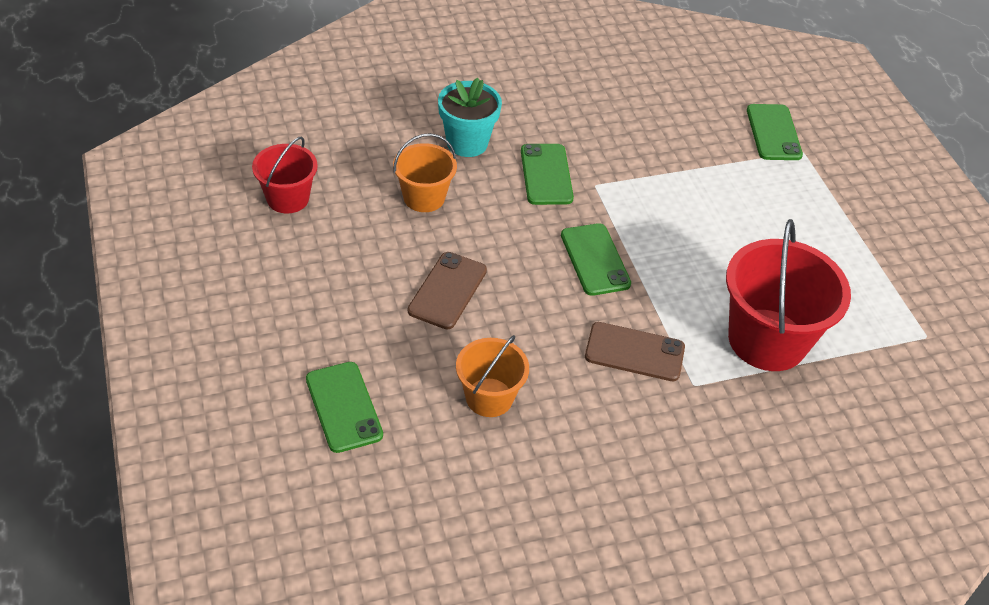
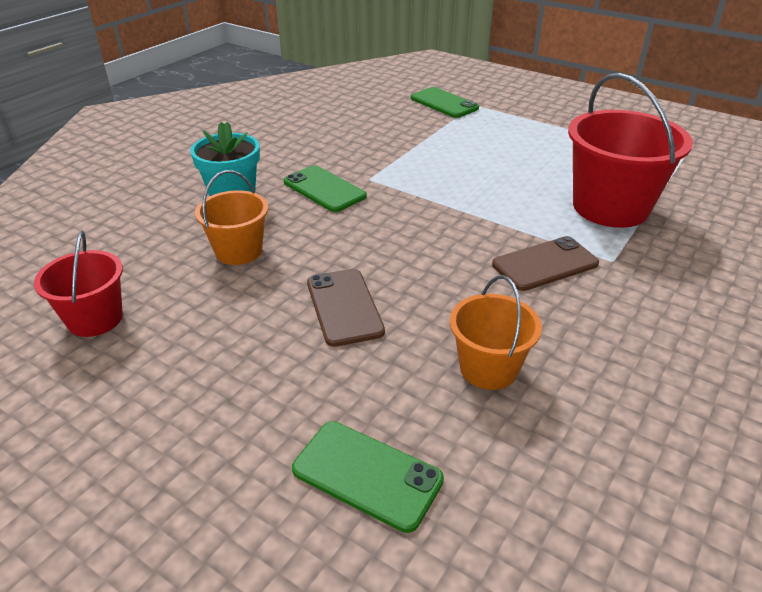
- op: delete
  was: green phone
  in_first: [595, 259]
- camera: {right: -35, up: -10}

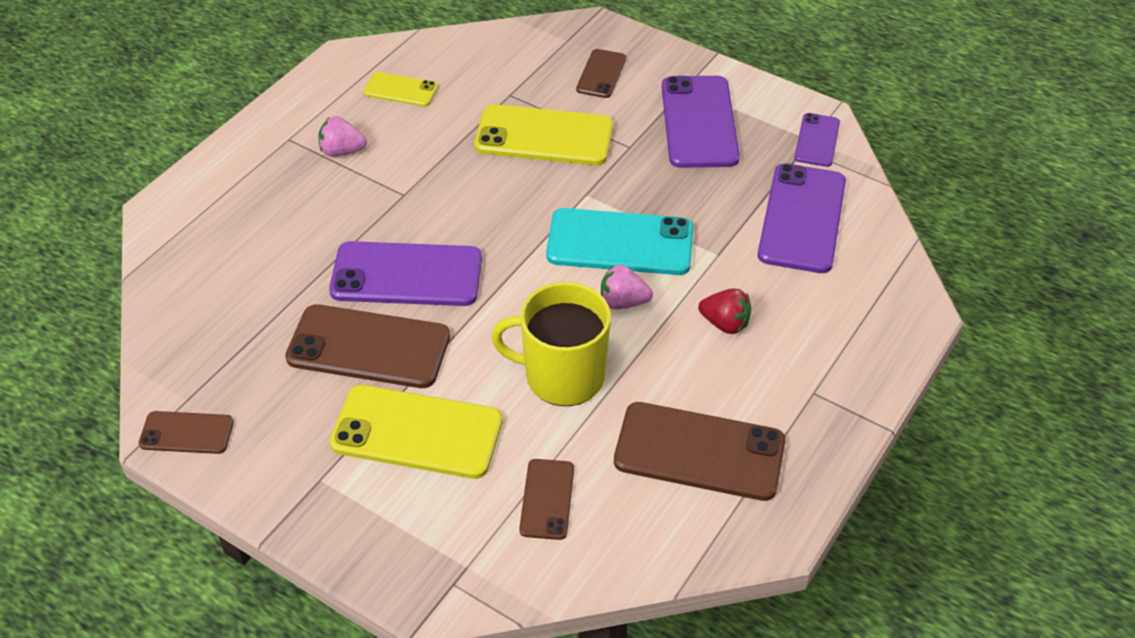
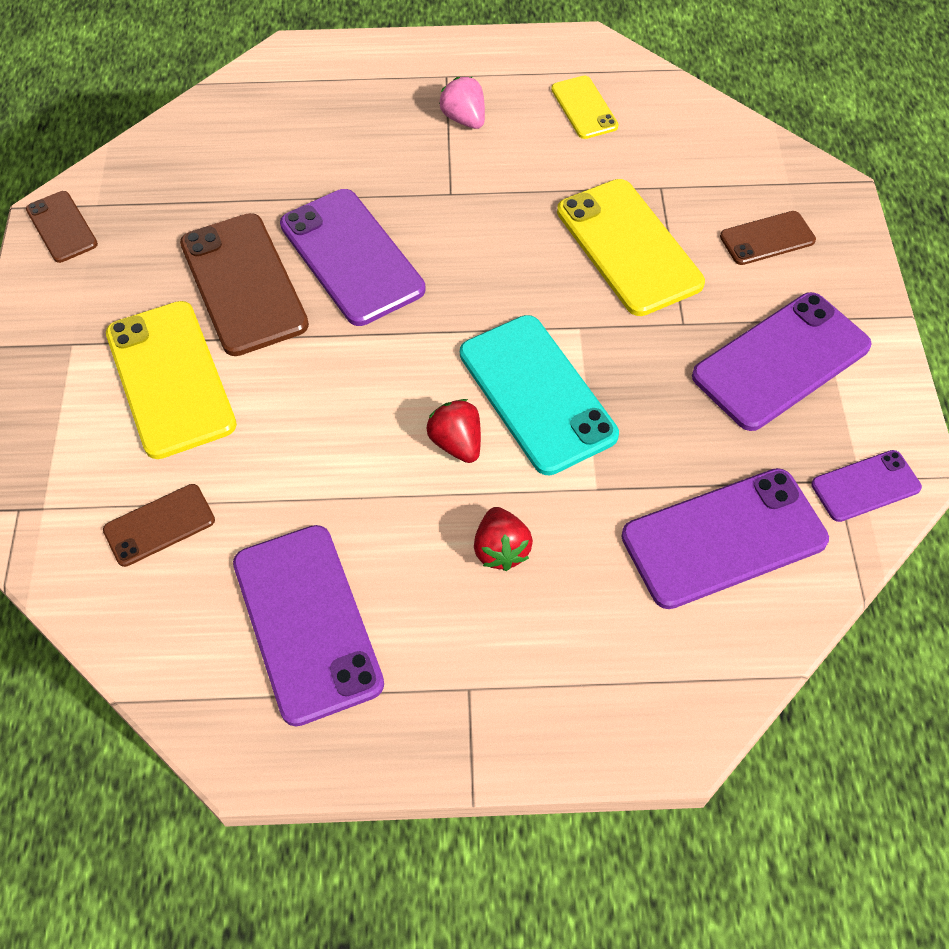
- op: delete
  was: golden mug
  in_first: [562, 376]
- op: recolor
  was: pink toy strawberry
  now: scarlet toy strawberry
  in_first: [623, 302]
  in_second: [457, 443]
- op: recolor
  was: dark brown phone
  now: violet phone
  in_first: [699, 451]
  in_second: [307, 622]
- camera: {right: 55, up: 10}

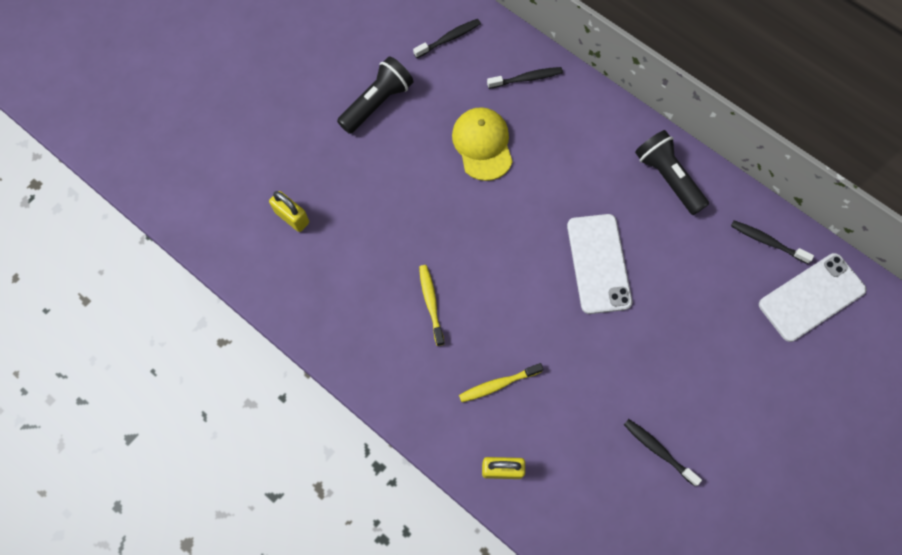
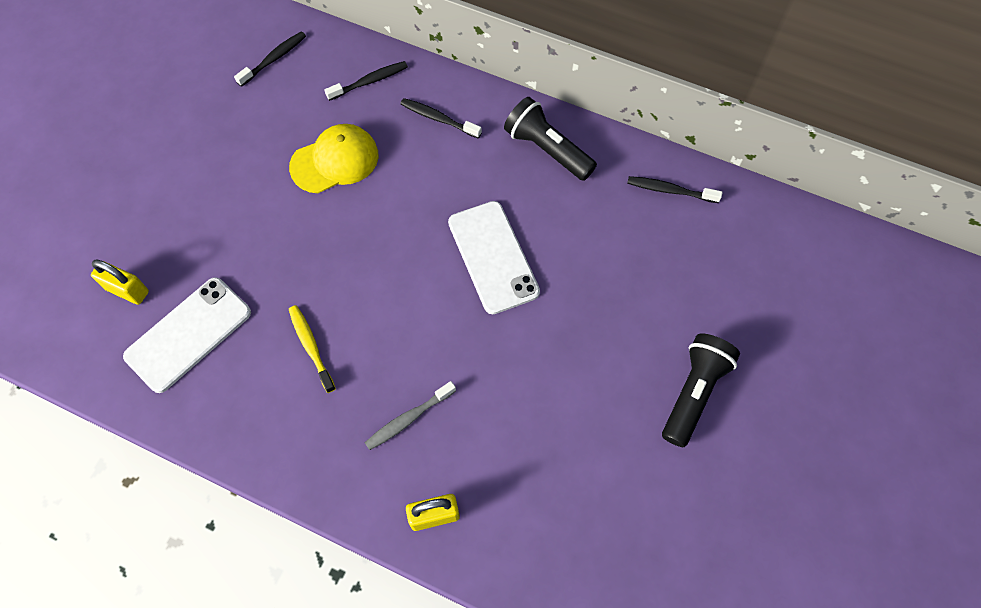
- op: move
  was: jet-black pocket torch
  in_first: [377, 103]
  in_second: [693, 393]
- op: rotate
  was: golden peaked cap
  in_first: [482, 144]
  in_second: [335, 161]
  clockwise: 90
- op: recolor
  was: golden toothbrush
  now: grey toothbrush
  in_first: [498, 384]
  in_second: [408, 419]
- op: move
  was: jet-black toothbrush
  in_first: [658, 450]
  in_second: [438, 118]
- op: move
  was: snow-white phone
  in_first: [811, 297]
  in_second: [188, 334]
- camera: {right: -15, up: -5}

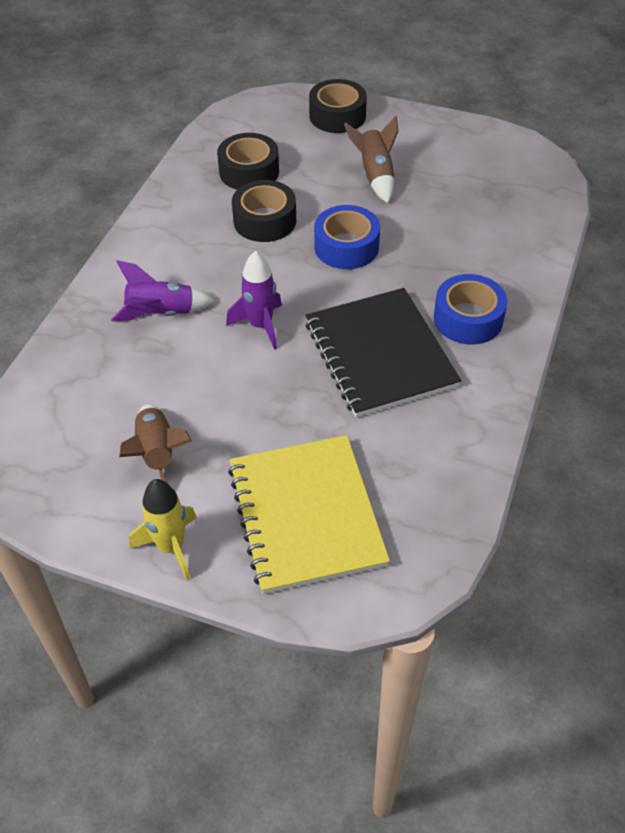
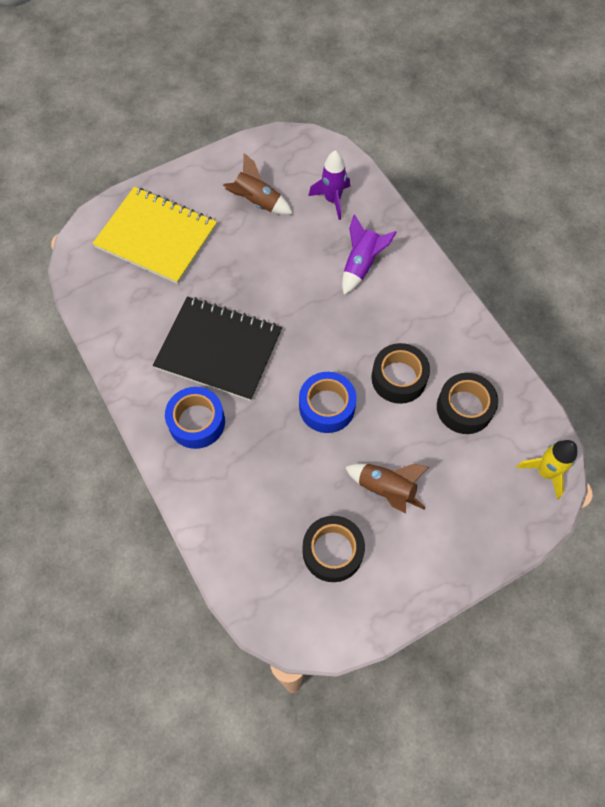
- op: move
  was: golden spaceship
  in_first: [171, 547]
  in_second: [545, 472]
- op: move
  was: violet spaceship
  in_first: [260, 325]
  in_second: [332, 200]
- op: move
  was: jet-black roll of tape
  in_first: [337, 116]
  in_second: [332, 551]
- camera: {right: 130, up: 15}

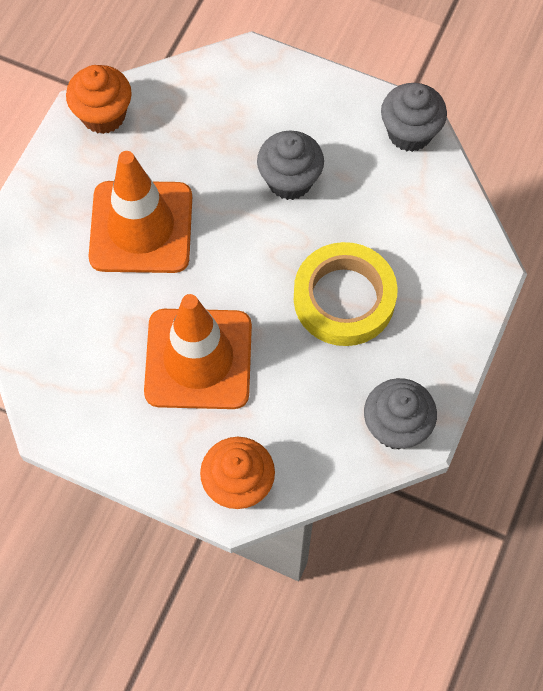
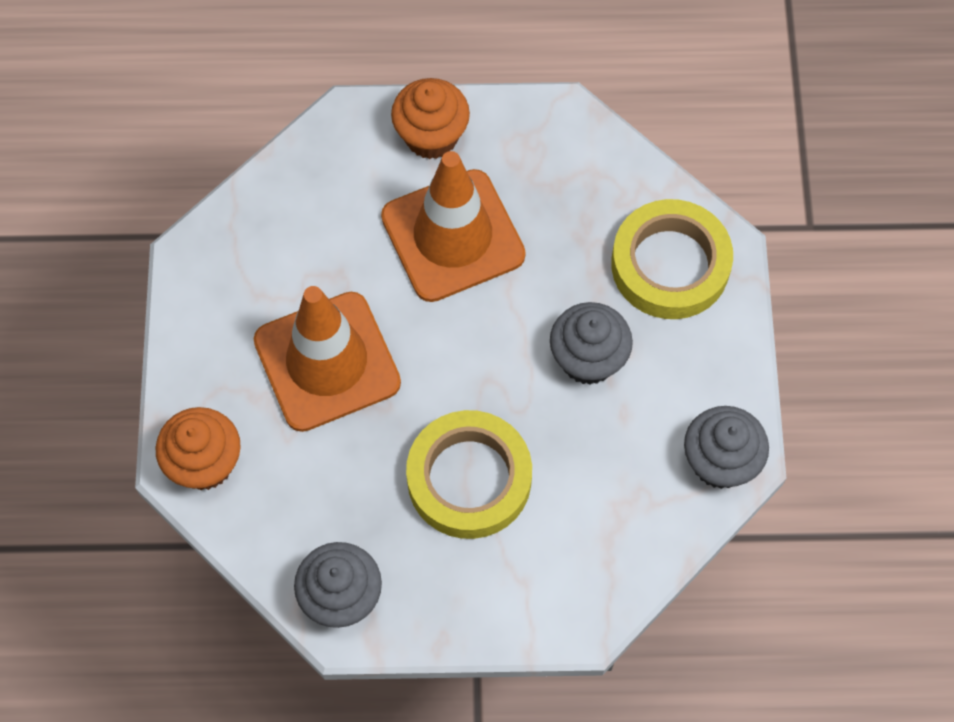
- op: move
  was: bright orange cupcake
  in_first: [103, 115]
  in_second: [431, 136]
- op: insert
  now: golden roll of tape
  in_second: [670, 265]
- camera: {right: 65, up: 0}

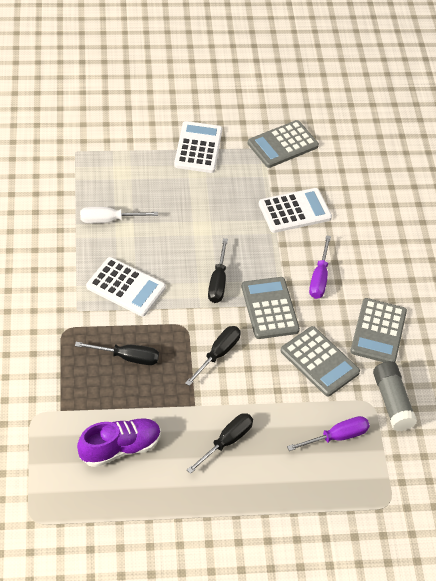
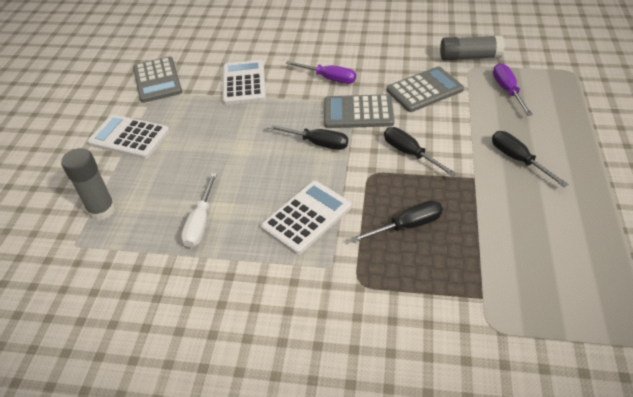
- op: rotate
  was: jet-black flat screwdriver
  in_first: [127, 357]
  in_second: [407, 226]
  clockwise: 45
- op: delete
  was: violet lace-up shoe
  in_first: [120, 448]
- op: delete
  was: grey adding machine
  in_first: [378, 331]
- op: insert
  now: grey glue stick
  in_second: [102, 210]
- camera: {right: -70, up: -5}

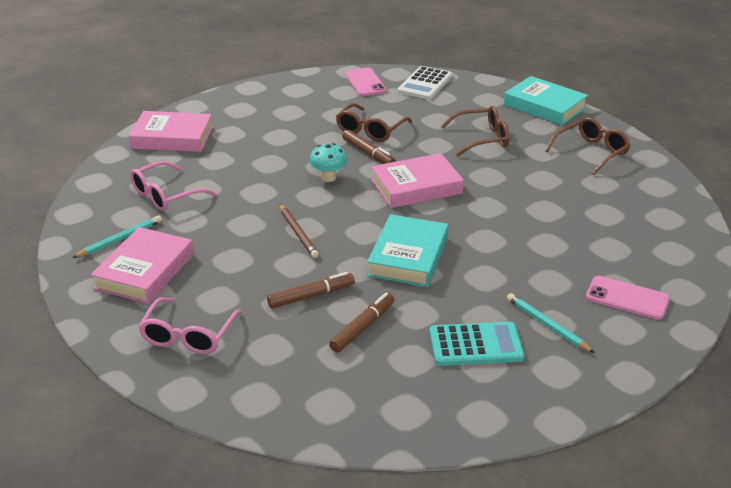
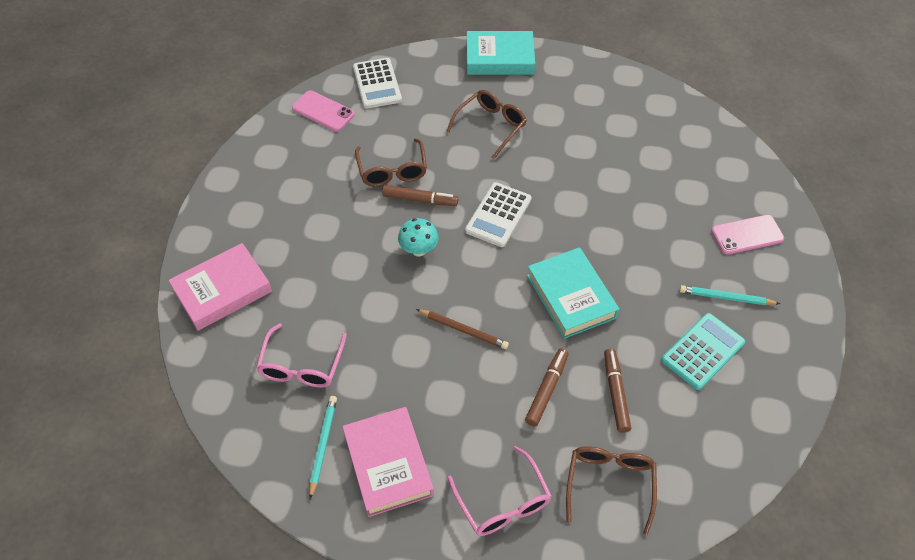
- op: replace
  was: pink hardcover
  now: snow-white adding machine
  in_first: [416, 187]
  in_second: [498, 215]
- op: move
  was: dark brown eyeglasses
  in_first: [591, 152]
  in_second: [609, 484]
- camera: {right: -40, up: 20}

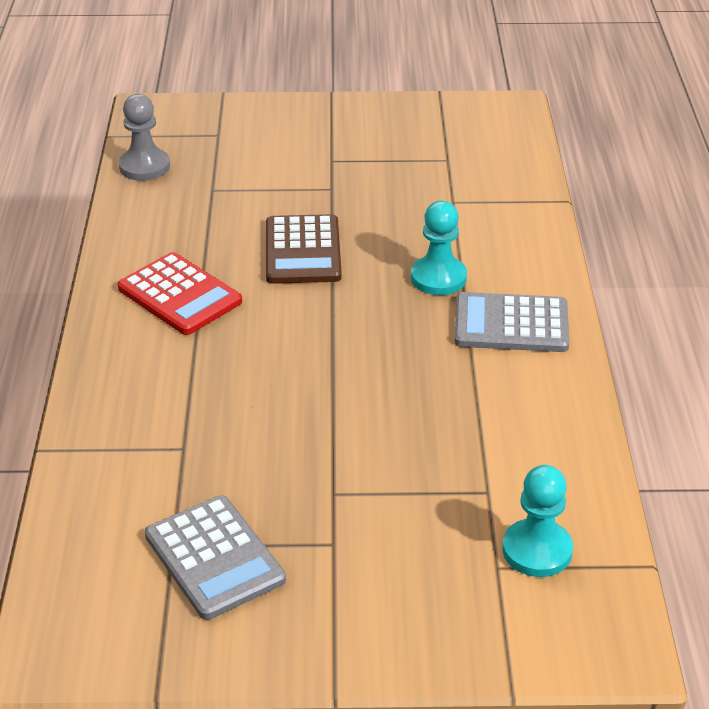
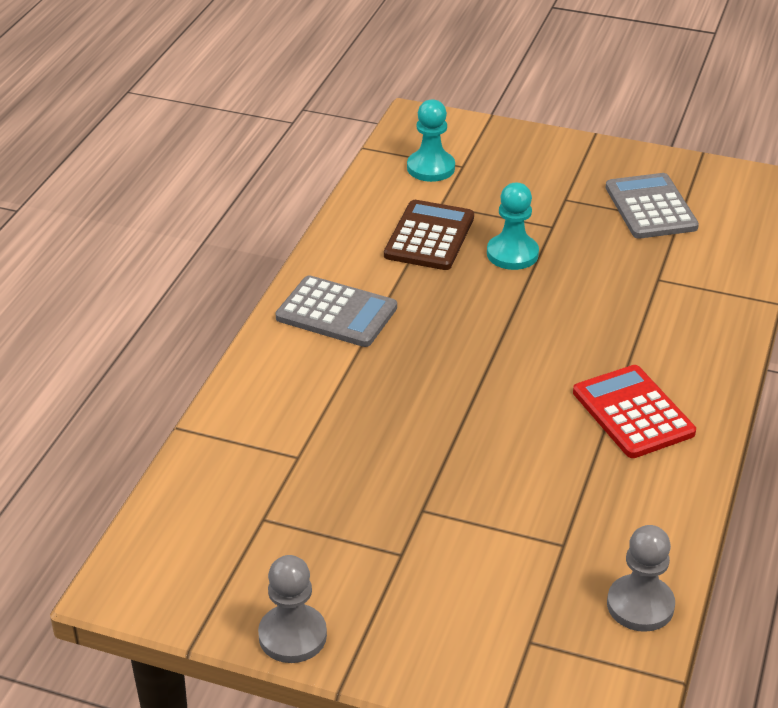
- op: move
  was: dark brown adding machine
  in_first: [302, 251]
  in_second: [429, 236]
- op: move
  was: teal game pawn
  in_first: [438, 278]
  in_second: [512, 254]
- op: insert
  now: grey game pawn
  in_second: [292, 636]
- camera: {right: -160, up: 0}

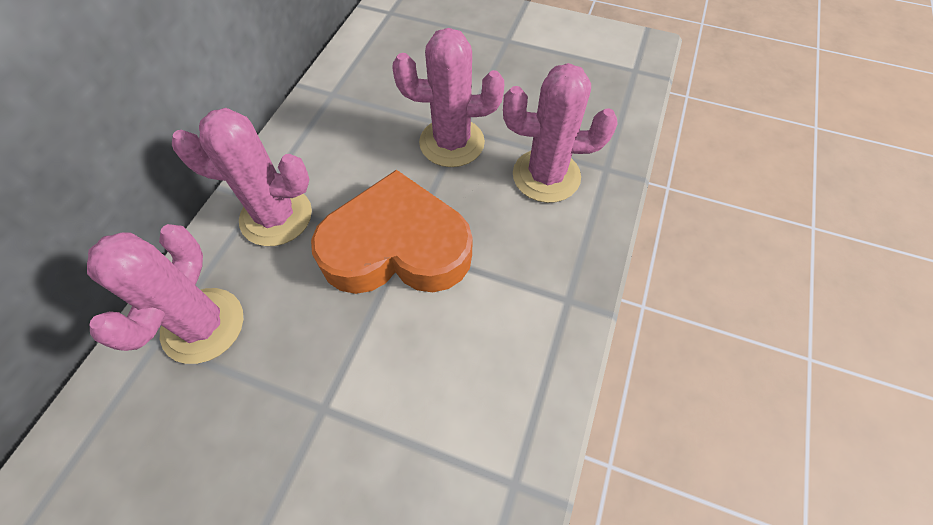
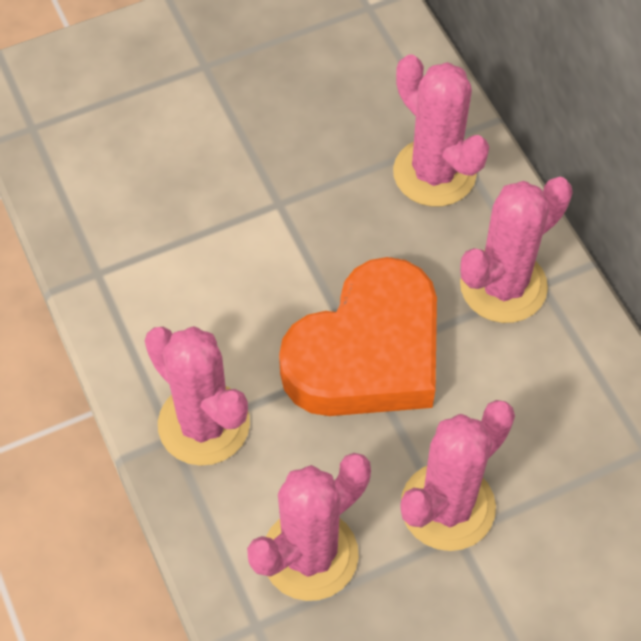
- op: insert
  now: pink cactus
  in_second: [204, 424]
- camera: {right: 135, up: 0}

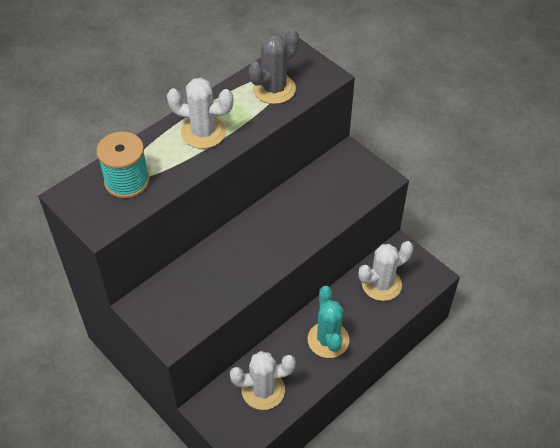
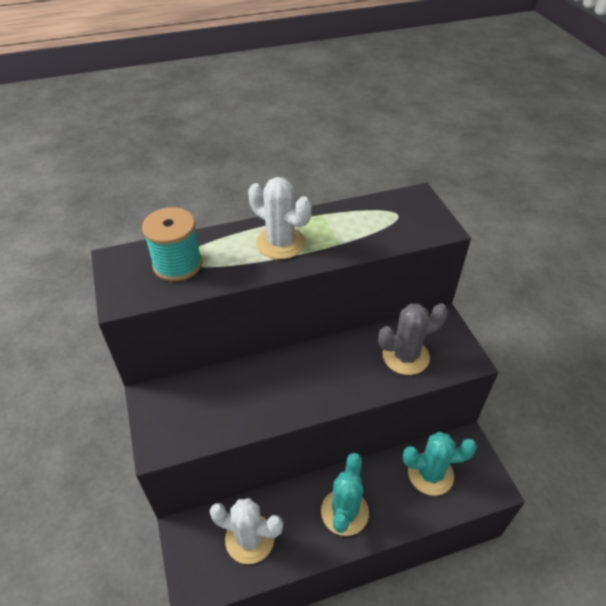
- op: move
  was: grey cactus
  in_first: [274, 89]
  in_second: [405, 356]
- op: recolor
  was: snow-white cactus
  now: teal cactus
  in_first: [381, 284]
  in_second: [430, 474]
- camera: {right: 25, up: -5}

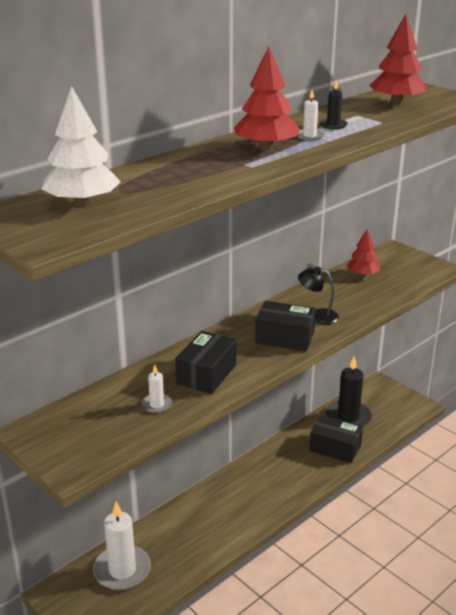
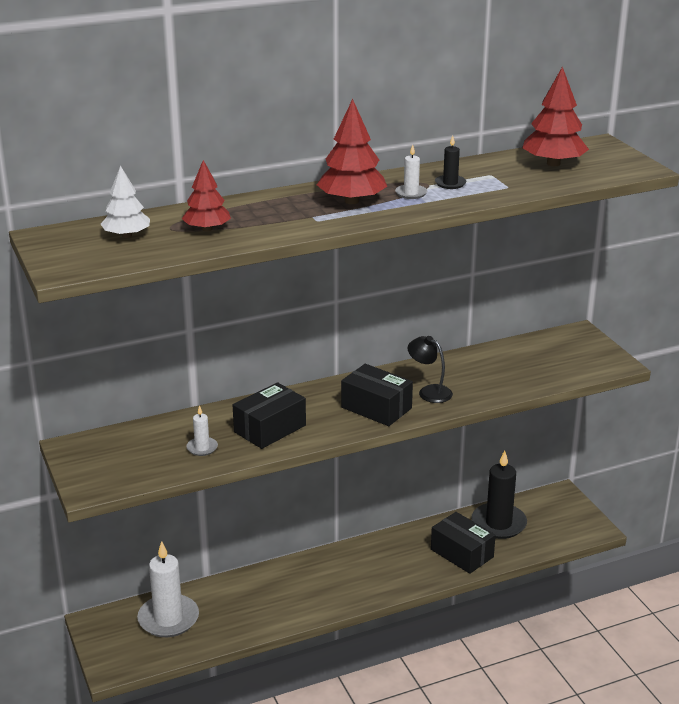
- op: resize
  was: snow-white tree
  in_first: [82, 203]
  in_second: [127, 235]
  ratio: 0.66
- op: move
  was: scarlet tree
  in_first: [362, 274]
  in_second: [207, 229]
- camera: {right: 20, up: 0}

